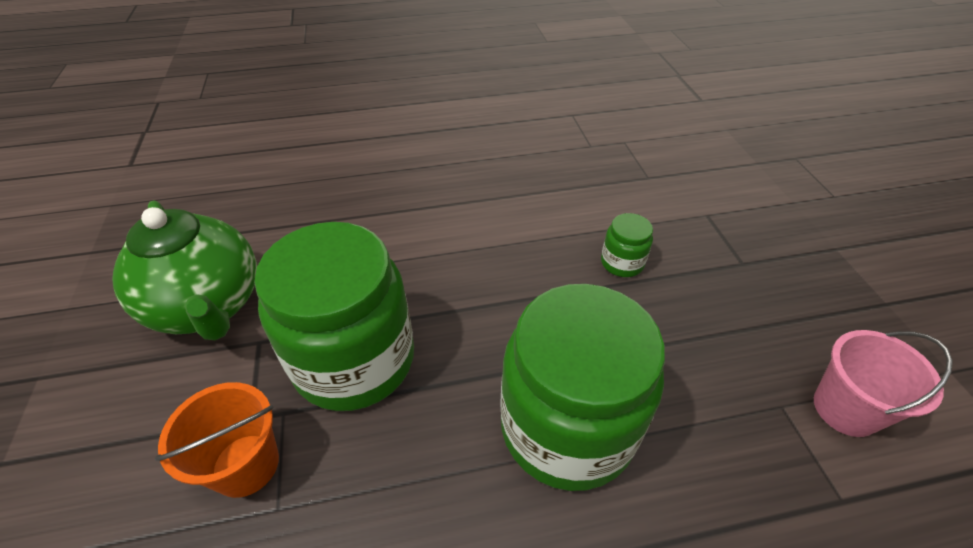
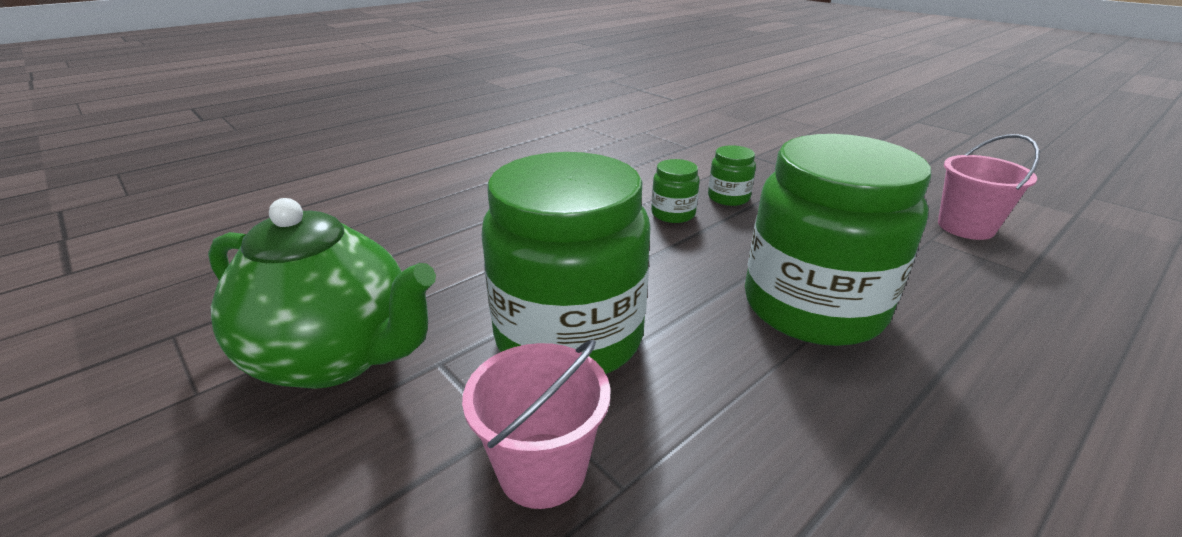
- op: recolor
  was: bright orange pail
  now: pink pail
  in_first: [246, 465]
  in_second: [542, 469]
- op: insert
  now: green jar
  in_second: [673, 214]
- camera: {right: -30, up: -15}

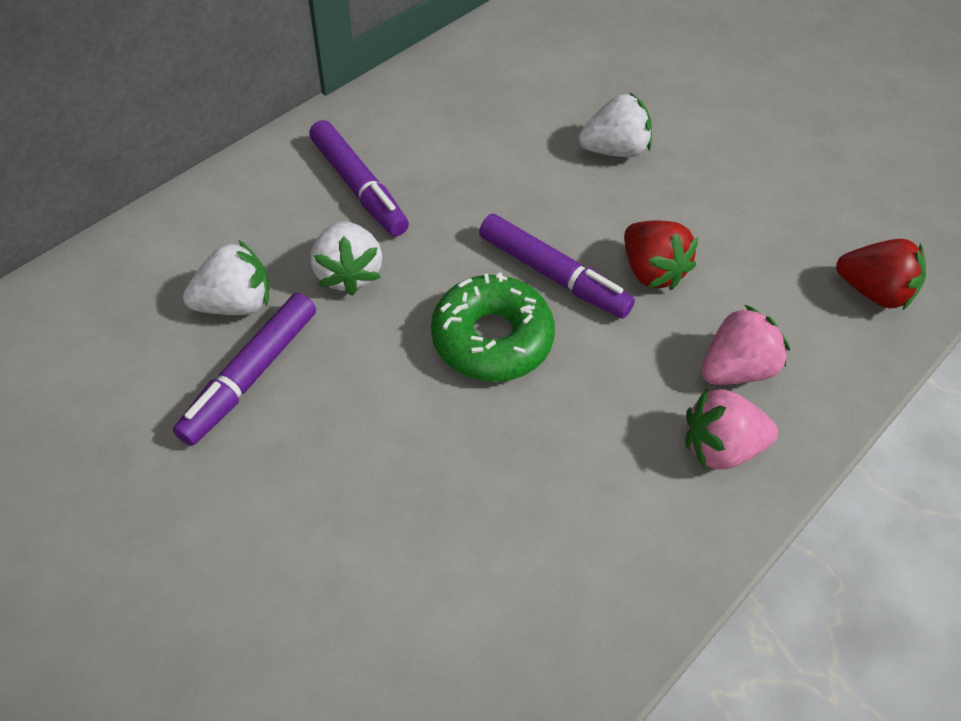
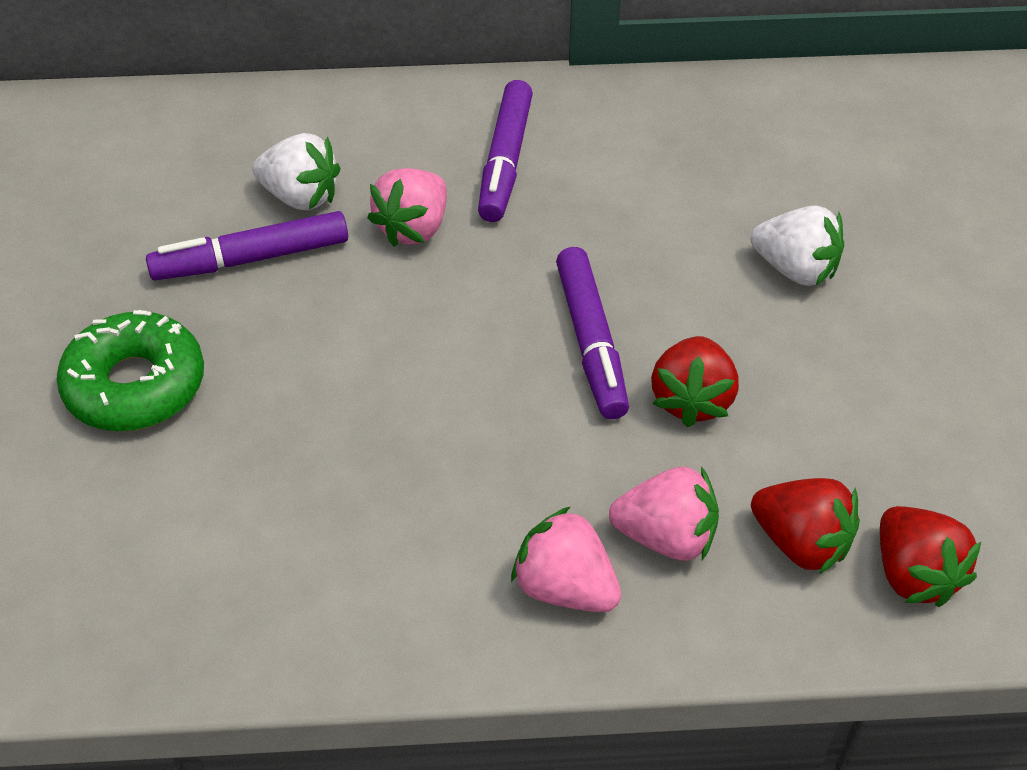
- op: recolor
  was: snow-white toy strawberry
  now: pink toy strawberry
  in_first: [348, 273]
  in_second: [413, 228]
- op: move
  was: green donut
  in_first: [492, 338]
  in_second: [135, 385]
- op: insert
  now: scarlet toy strawberry
  in_second: [801, 543]
- camera: {right: 45, up: -5}

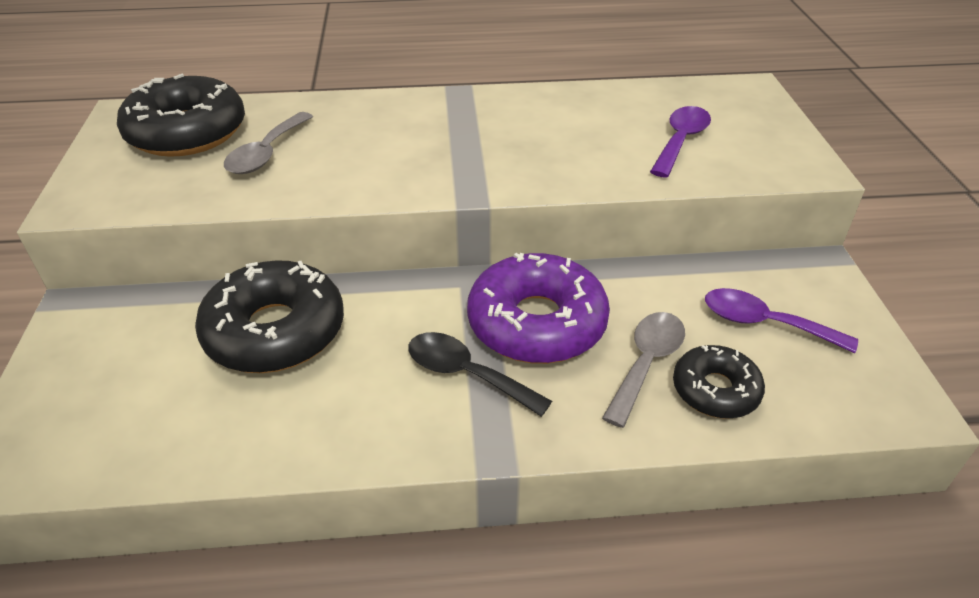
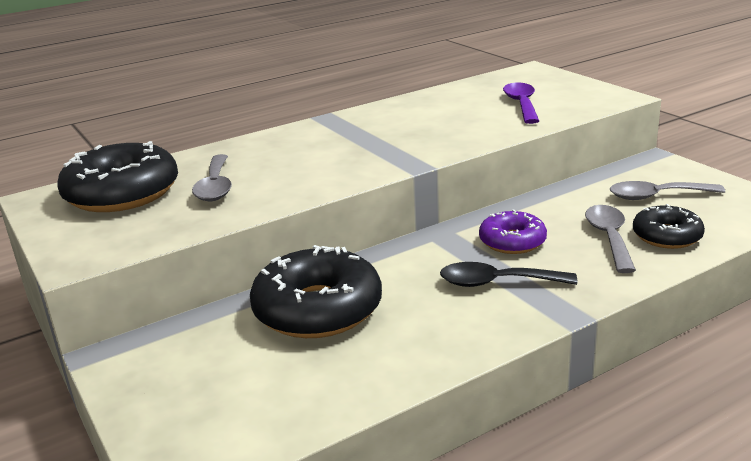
- op: resize
  was: violet donut
  in_first: [537, 323]
  in_second: [512, 241]
  ratio: 0.58
- op: recolor
  was: violet teaspoon
  now: grey teaspoon
  in_first: [764, 323]
  in_second: [656, 196]
- camera: {right: -25, up: -15}

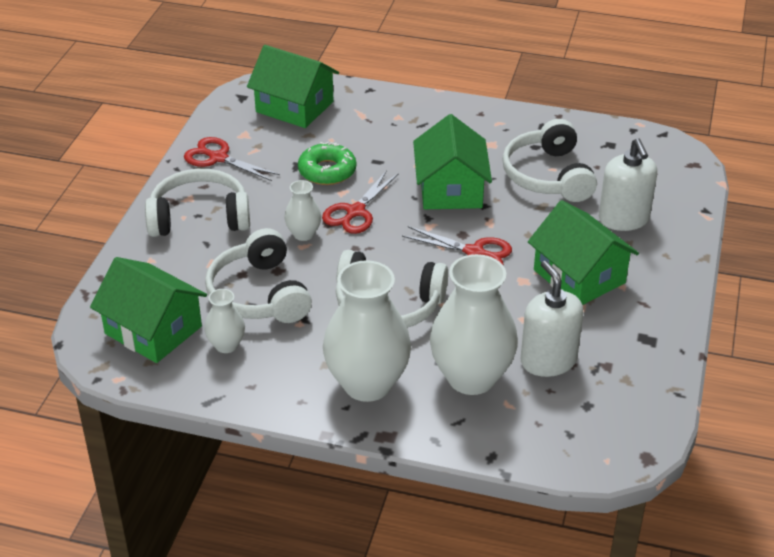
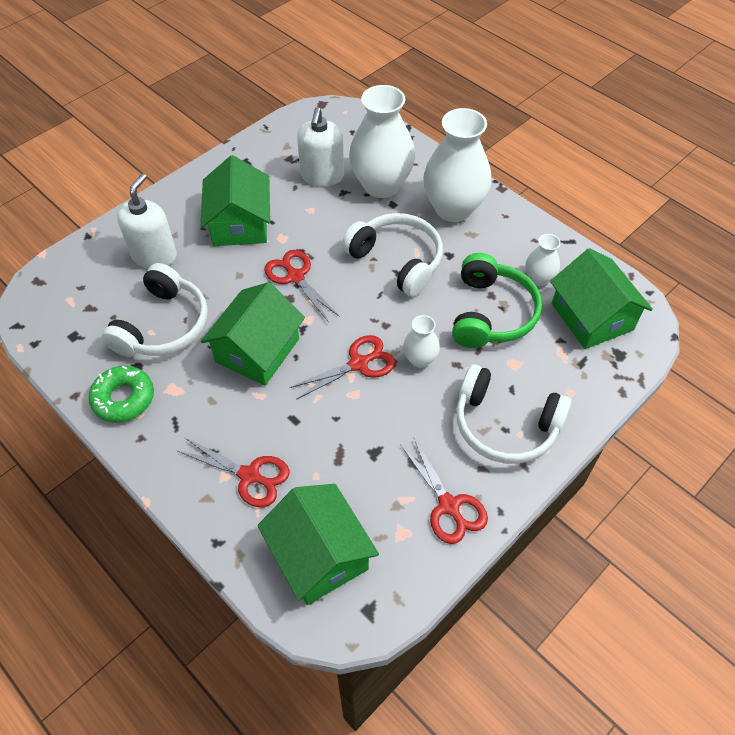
- op: recolor
  was: snow-white headphones
  now: green headphones
  in_first: [259, 294]
  in_second: [491, 313]
- op: move
  was: green donut
  in_first: [327, 171]
  in_second: [123, 398]
- op: insert
  now: scarlet shears
  in_second: [249, 476]
- camera: {right: -150, up: 15}

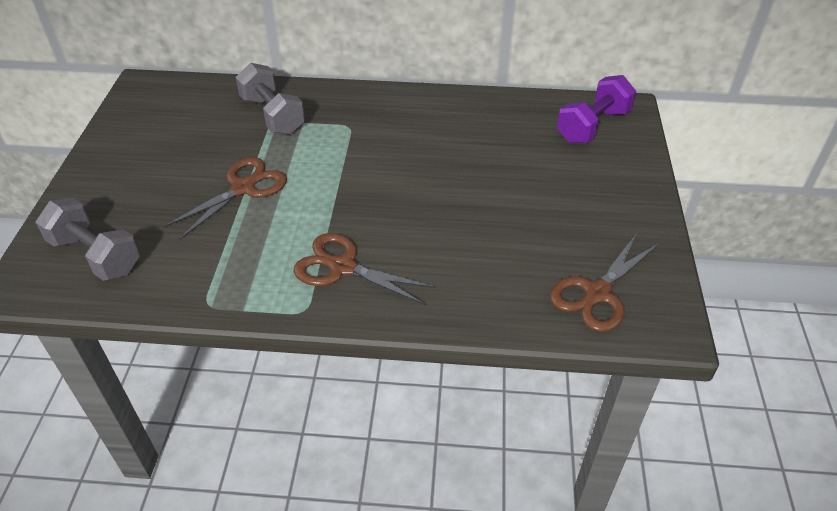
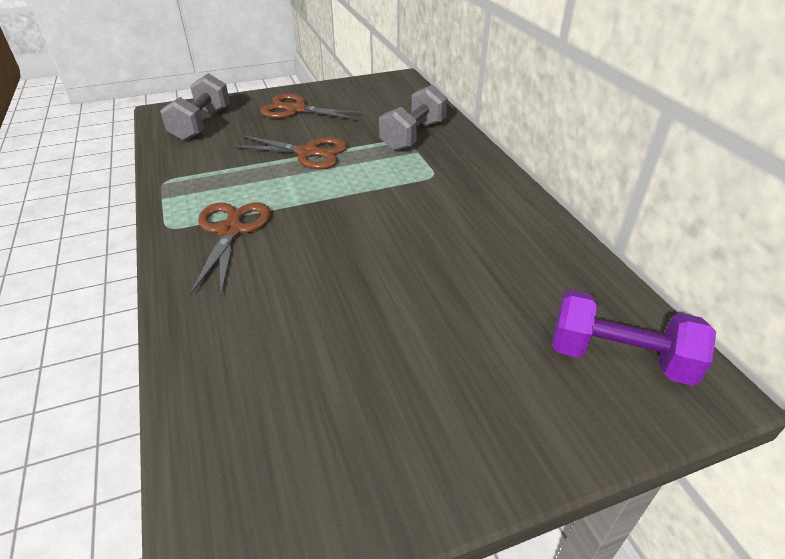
- op: move
  was: dark brown shears
  in_first: [597, 293]
  in_second: [296, 110]
- camera: {right: 65, up: -5}

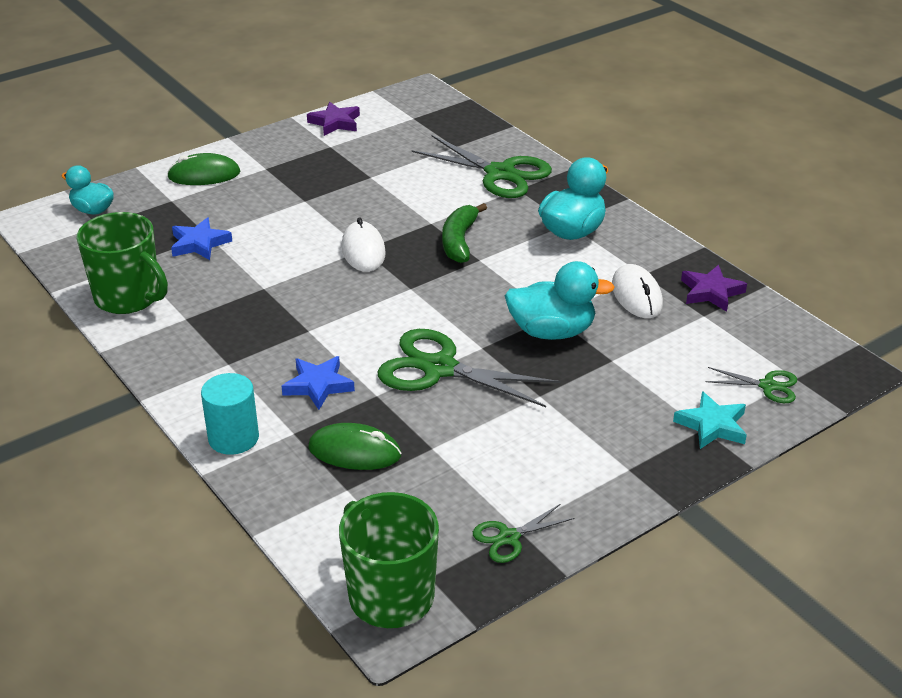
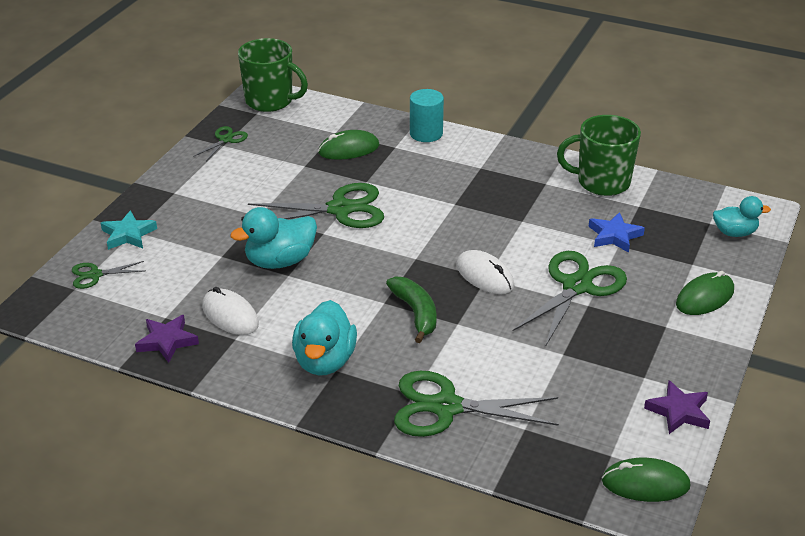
- op: delete
  was: cobalt five-pointed star
  in_first: [318, 385]
- op: insert
  now: green shears
  in_second: [577, 286]
- op: insert
  now: green PC mouse
  in_second: [645, 484]
- camera: {right: 150, up: 0}

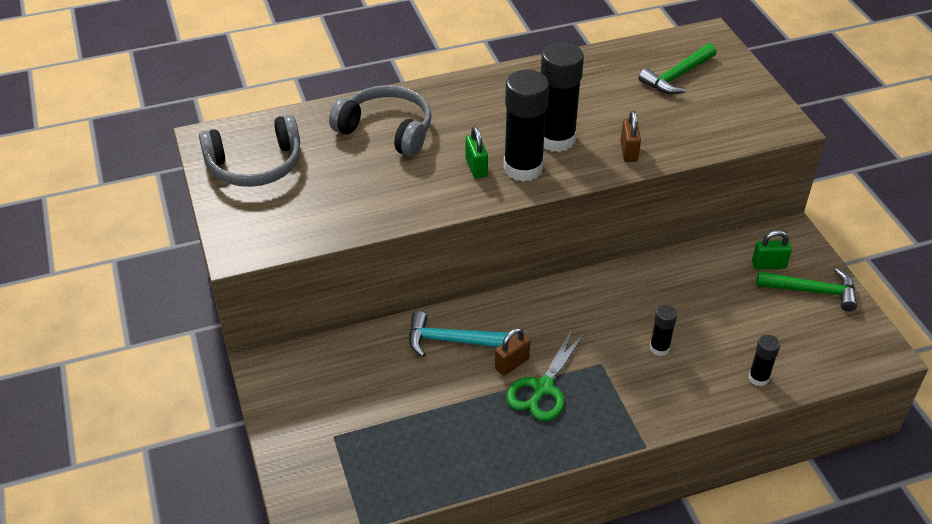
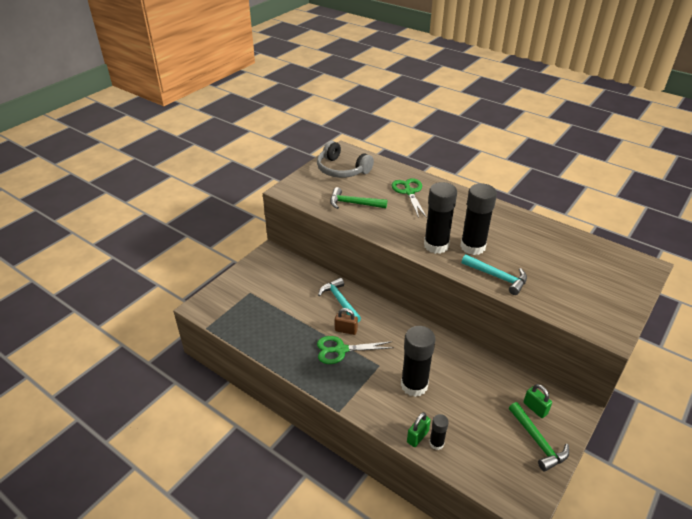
- op: replace
  was: grey headphones
  now: green shears
  in_first: [387, 130]
  in_second: [409, 192]
- op: move
  was: green lock
  in_first: [476, 167]
  in_second: [417, 437]
- op: replace
  was: dark brown lock
  now: teal hammer
  in_first: [629, 151]
  in_second: [497, 277]
- op: move
  was: green hammer
  in_first: [677, 76]
  in_second: [353, 203]
- op: resize
  was: jet-black glue stick
  in_first: [659, 348]
  in_second: [414, 385]
  ratio: 2.01
- camera: {right: 55, up: -5}

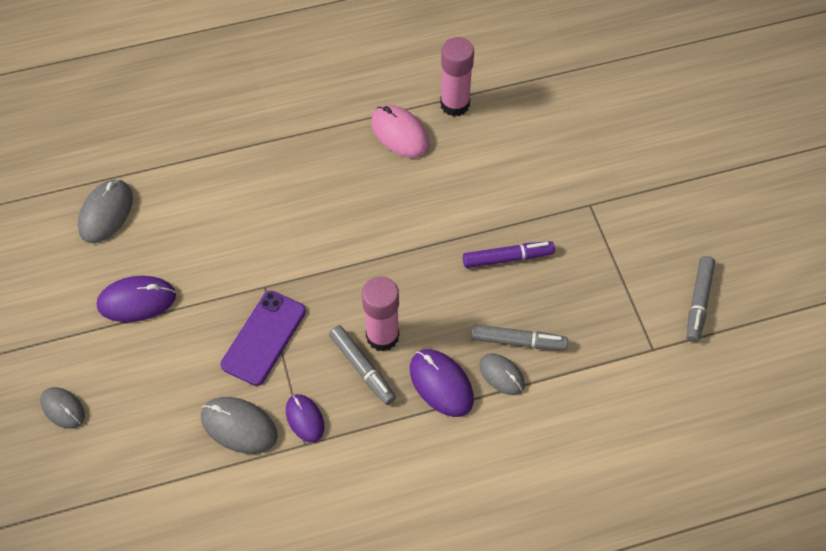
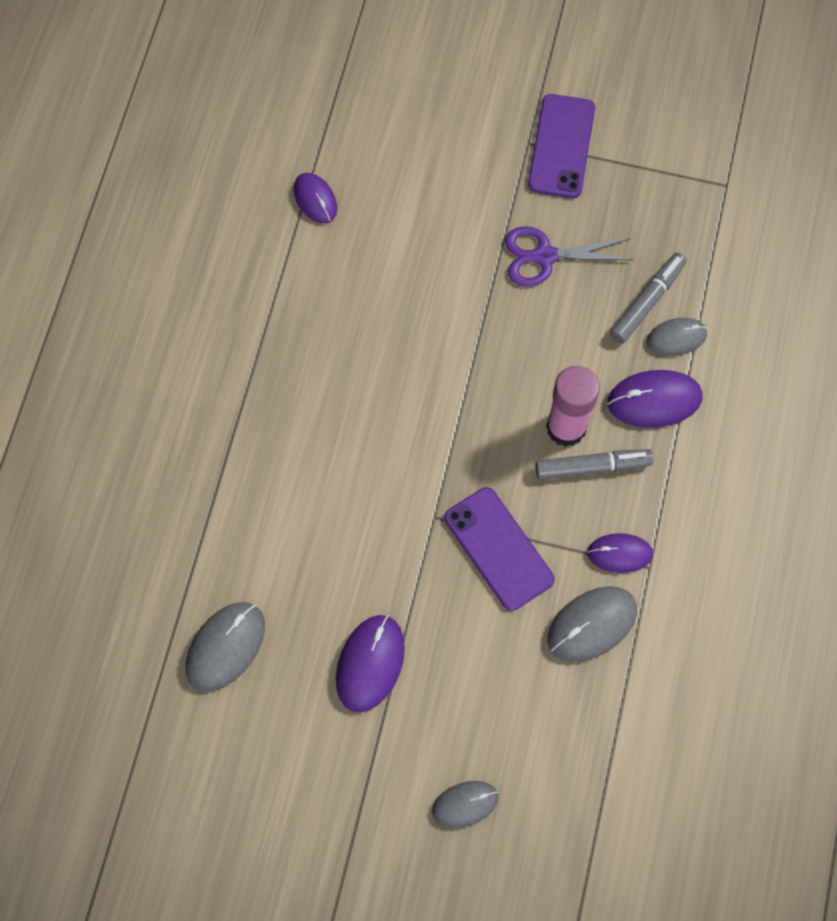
- op: rotate
  was: grey PC mouse
  in_first: [106, 213]
  in_second: [225, 647]
  clockwise: 75
- op: delete
  was: pink PC mouse
  in_first: [400, 133]
- op: replace
  was: pink glue stick
  now: violet PC mouse
  in_first: [455, 104]
  in_second: [315, 199]
- op: replace
  was: violet felt pen
  now: violet shears
  in_first: [507, 258]
  in_second: [544, 256]
- op: delete
  was: grey felt pen
  in_first: [698, 302]
- op: insert
  now: violet phone
  in_second: [561, 146]
- camera: {right: -60, up: 10}

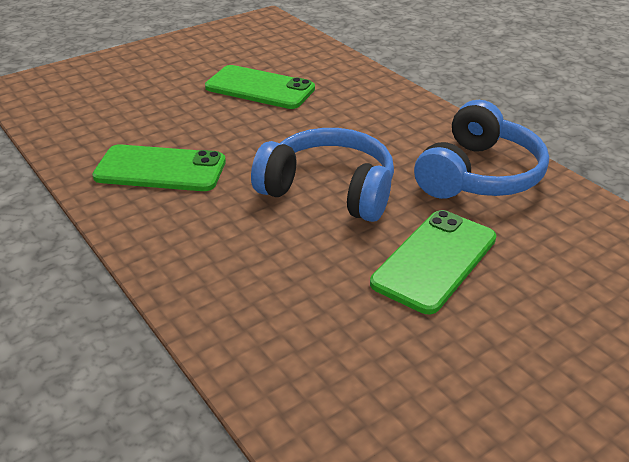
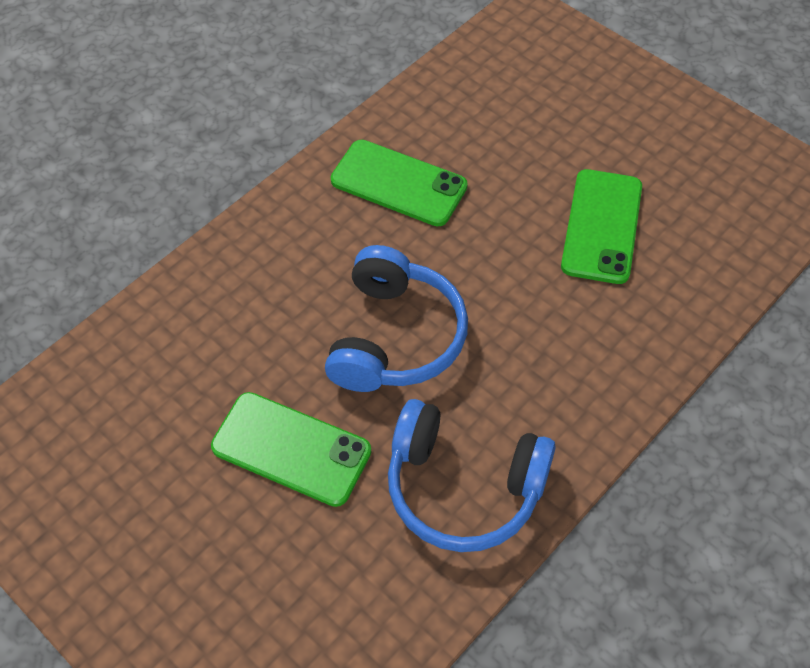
- op: rotate
  was: green phone
  in_first: [160, 169]
  in_second: [398, 183]
  clockwise: -60
- camera: {right: 80, up: 20}

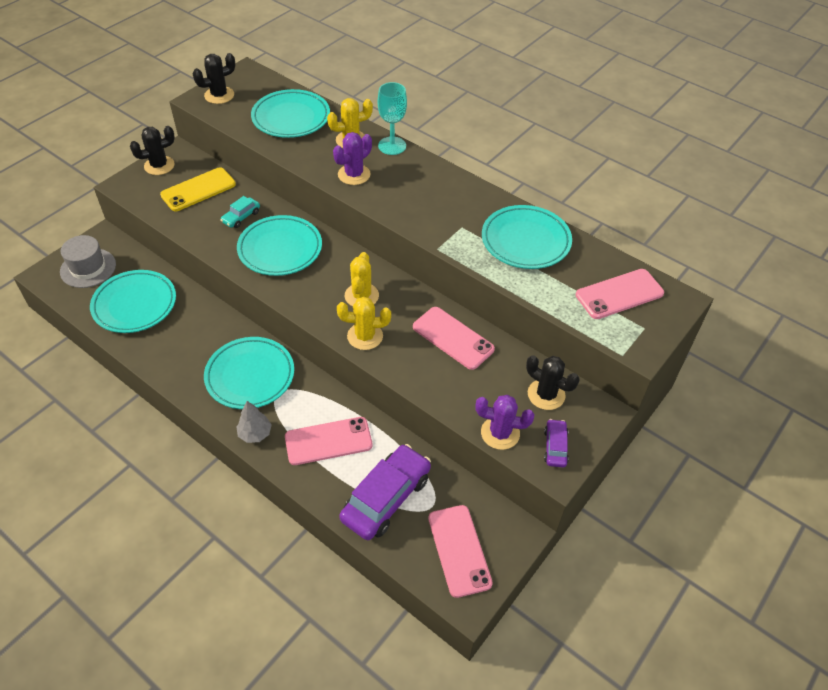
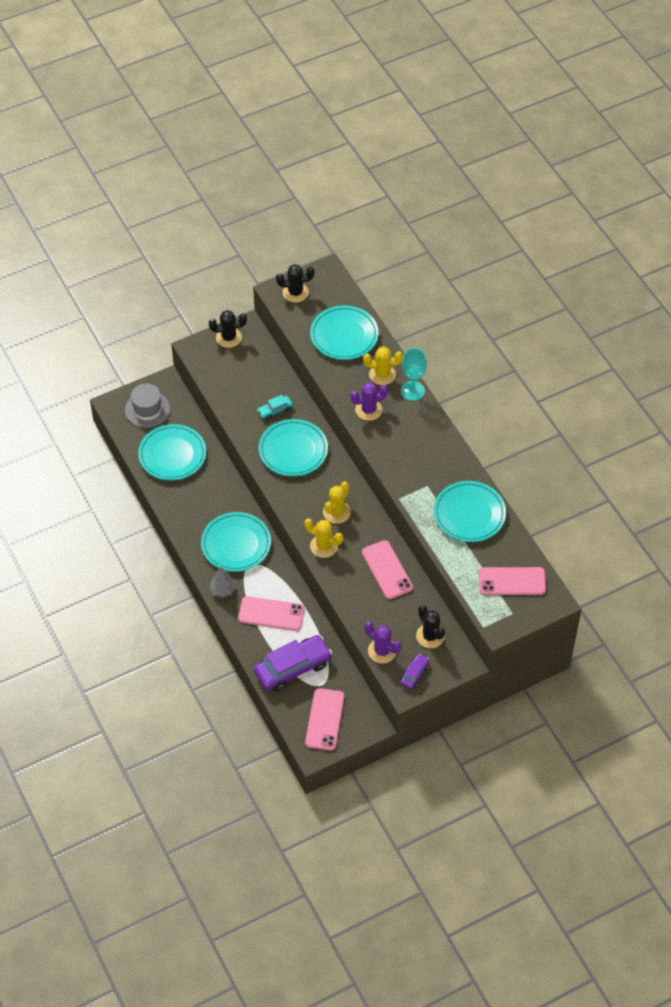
- op: delete
  was: golden phone
  in_first: [198, 190]
- camera: {right: 25, up: 5}

